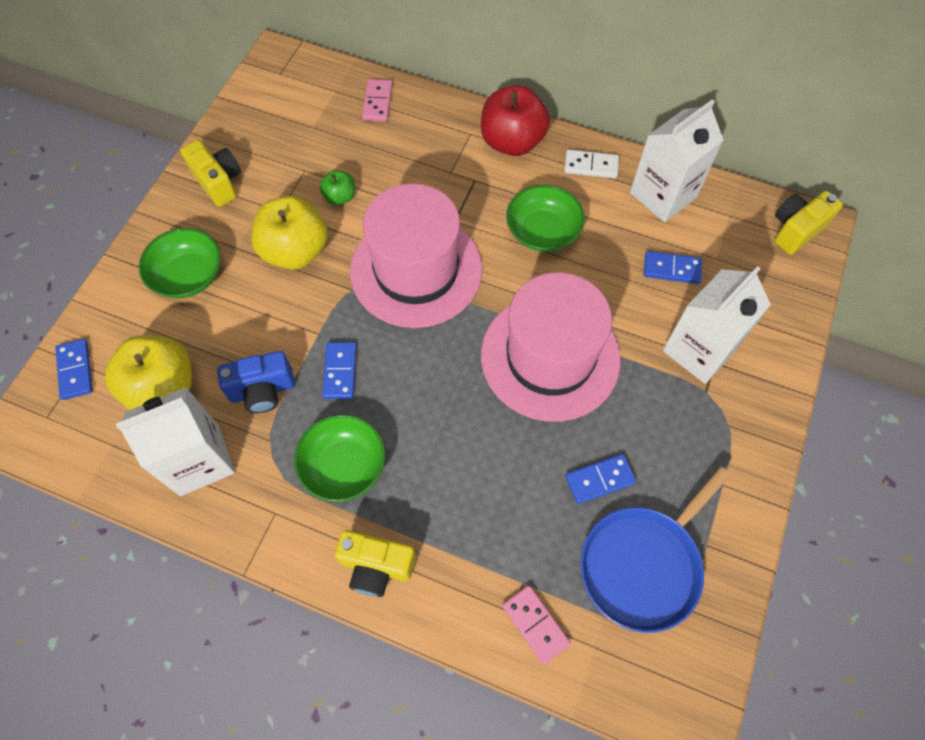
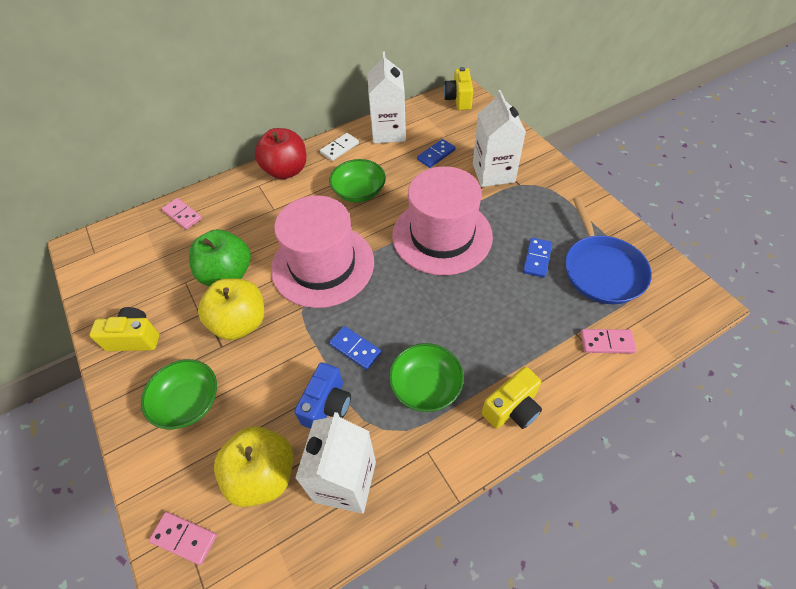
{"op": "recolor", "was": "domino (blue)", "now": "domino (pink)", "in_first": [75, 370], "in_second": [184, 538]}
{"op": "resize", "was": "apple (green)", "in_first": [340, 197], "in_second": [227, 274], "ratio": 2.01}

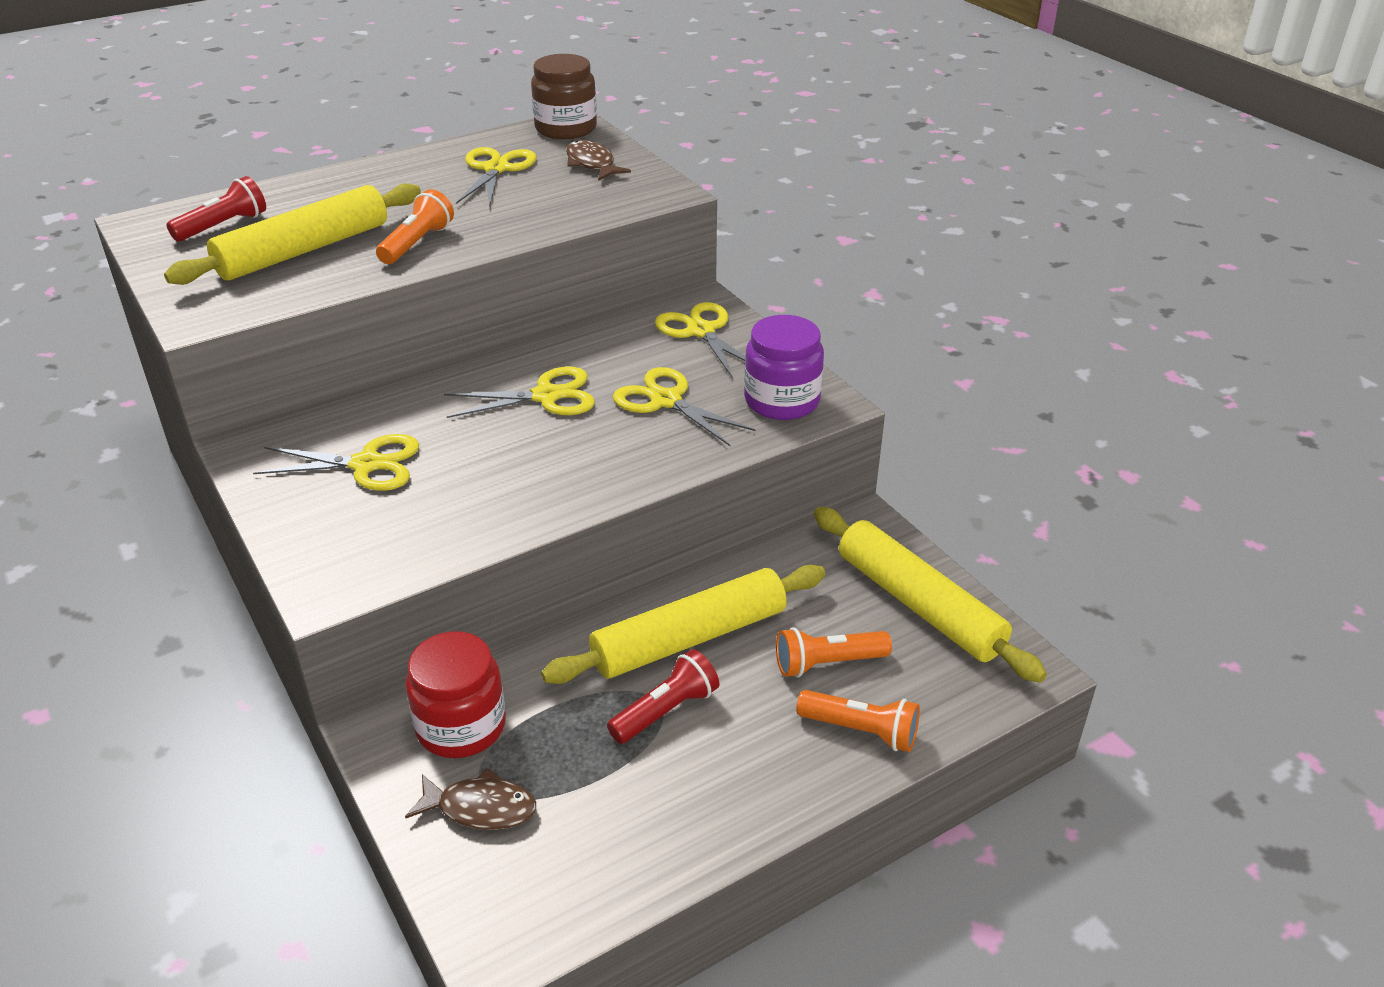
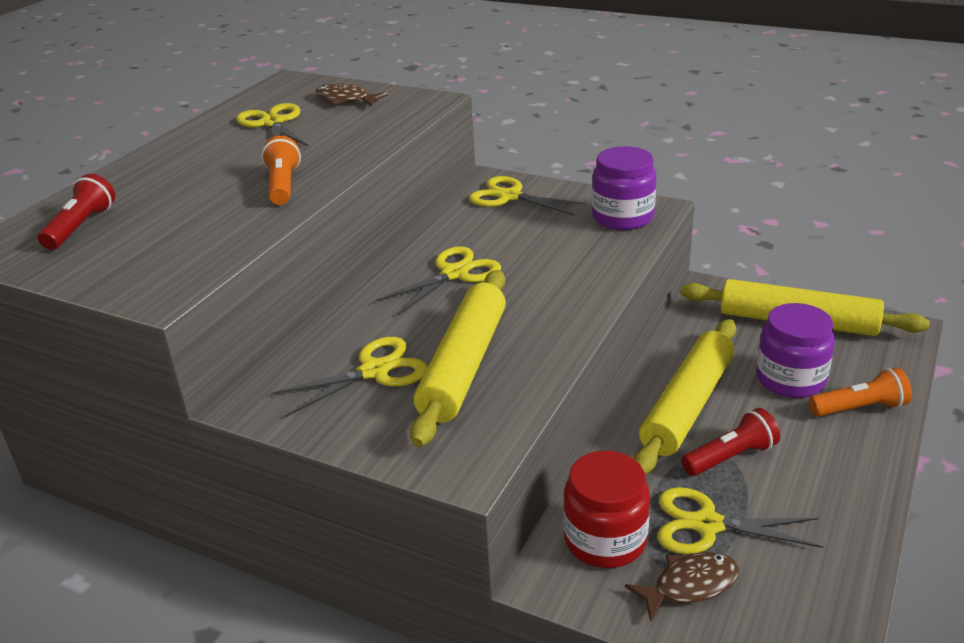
{"op": "move", "was": "rolling pin (yellow)", "in_first": [303, 250], "in_second": [463, 365]}
{"op": "move", "was": "scissors (yellow)", "in_first": [666, 400], "in_second": [707, 524]}
{"op": "rotate", "was": "flashlight (red)", "in_first": [665, 711], "in_second": [730, 457], "clockwise": 45}
{"op": "replace", "was": "flashlight (orange)", "now": "jar (purple)", "in_first": [827, 663], "in_second": [790, 379]}
{"op": "delete", "was": "jar (brown)", "in_first": [566, 128]}

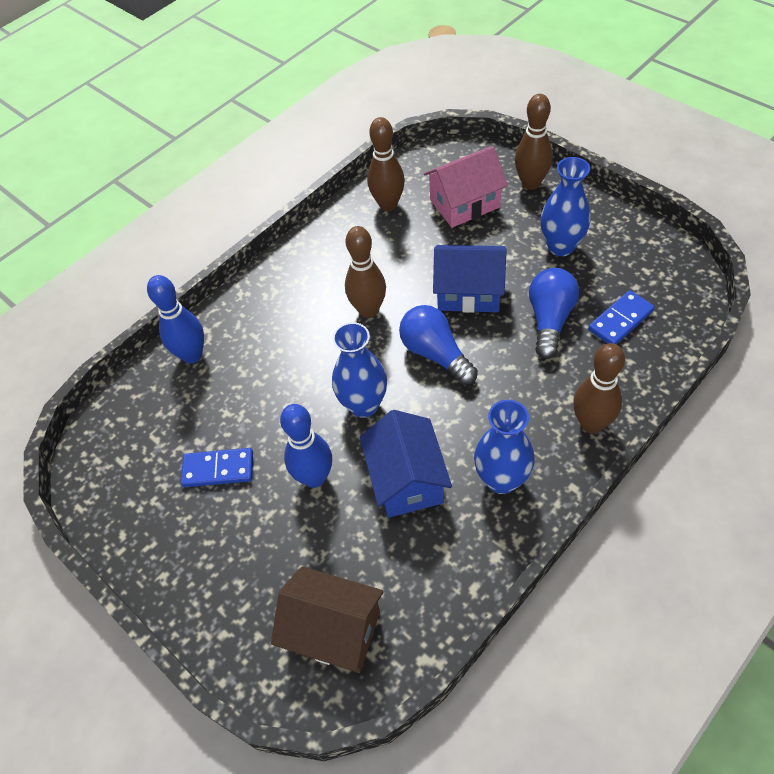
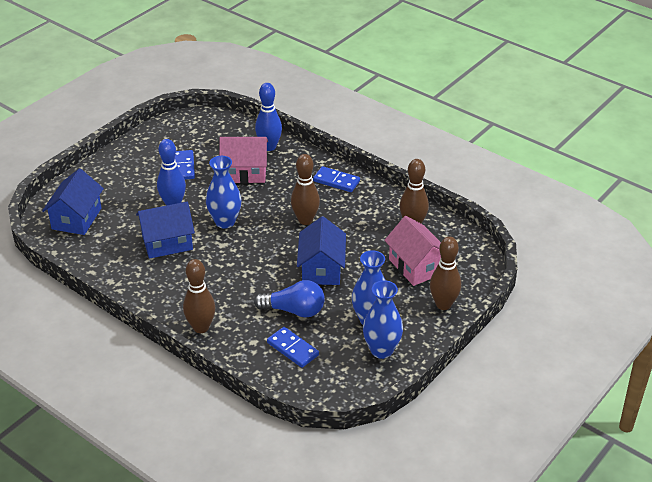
{"op": "recolor", "was": "house (brown)", "now": "house (blue)", "in_first": [334, 630], "in_second": [77, 218]}
{"op": "insert", "now": "house (pink)", "in_second": [245, 172]}
{"op": "insert", "now": "domino (blue)", "in_second": [336, 181]}
{"op": "move", "was": "vase (blue)", "in_first": [501, 479], "in_second": [381, 350]}
{"op": "delete", "was": "light bulb (blue)", "in_first": [435, 354]}

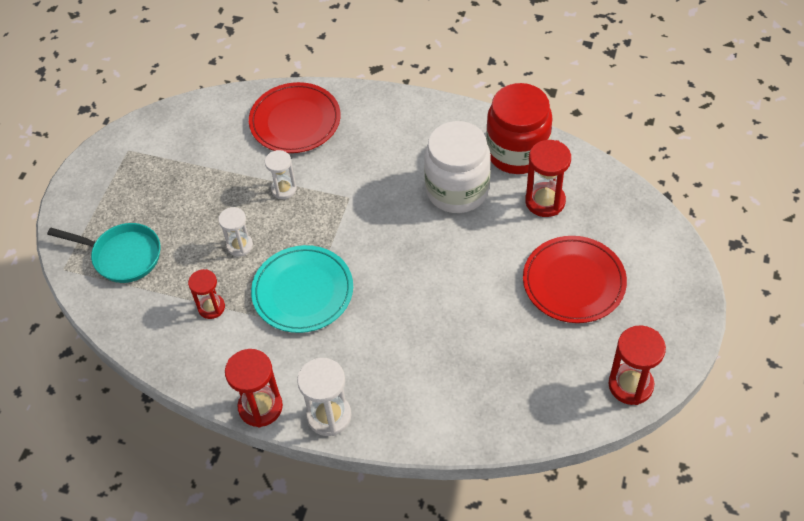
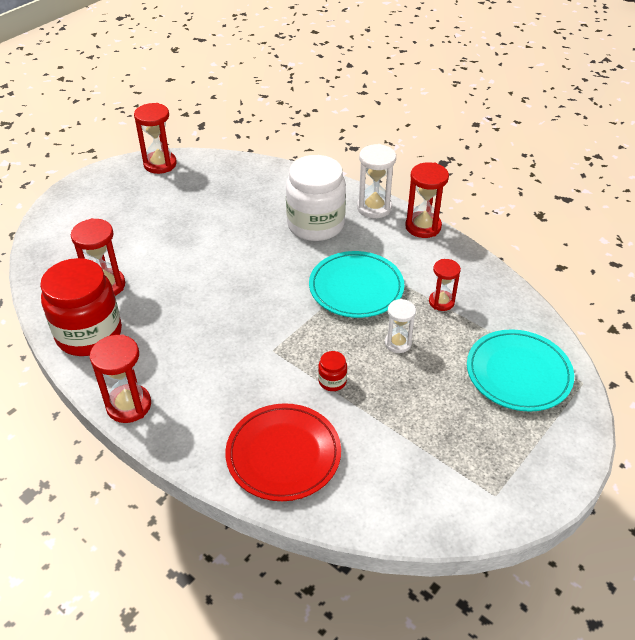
{"op": "insert", "now": "hourglass (red)", "in_second": [129, 405]}
{"op": "move", "was": "jar (white)", "in_first": [457, 190], "in_second": [315, 225]}
{"op": "replace", "was": "hourglass (white)", "now": "jar (red)", "in_first": [283, 189], "in_second": [332, 381]}
{"op": "replace", "was": "pan (turquoise)", "now": "plate (turquoise)", "in_first": [123, 256], "in_second": [518, 373]}
{"op": "delete", "was": "plate (red)", "in_first": [574, 282]}

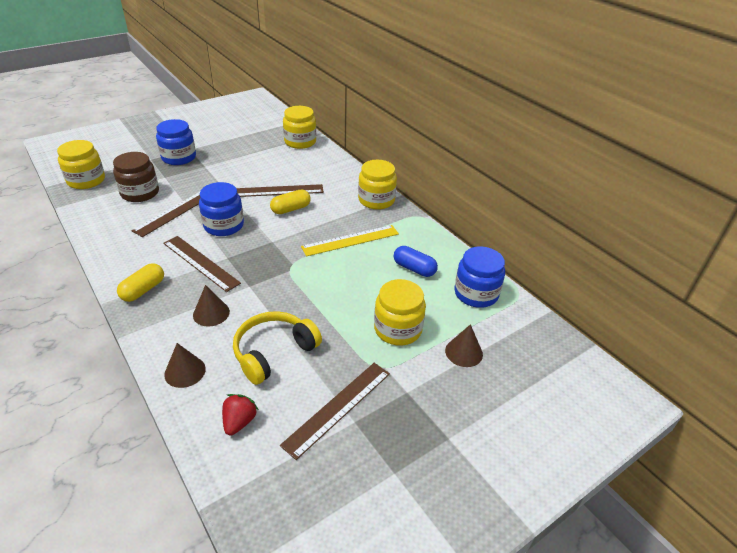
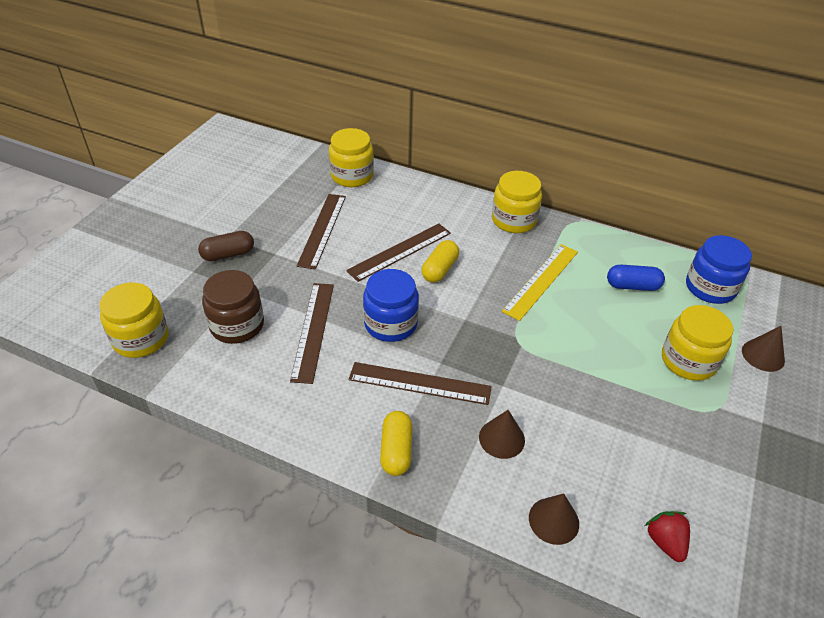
{"op": "replace", "was": "jar (blue)", "now": "capsule (brown)", "in_first": [179, 157], "in_second": [228, 254]}
{"op": "move", "was": "ruler (brown)", "in_first": [338, 408], "in_second": [322, 230]}
{"op": "delete", "was": "headphones (yellow)", "in_first": [273, 352]}

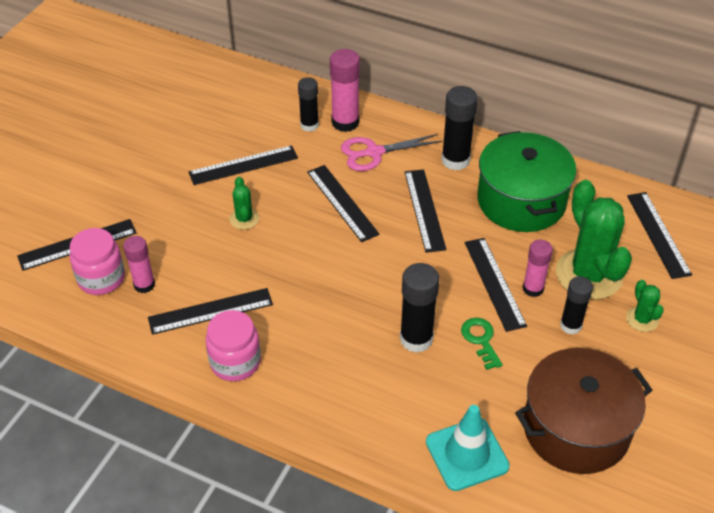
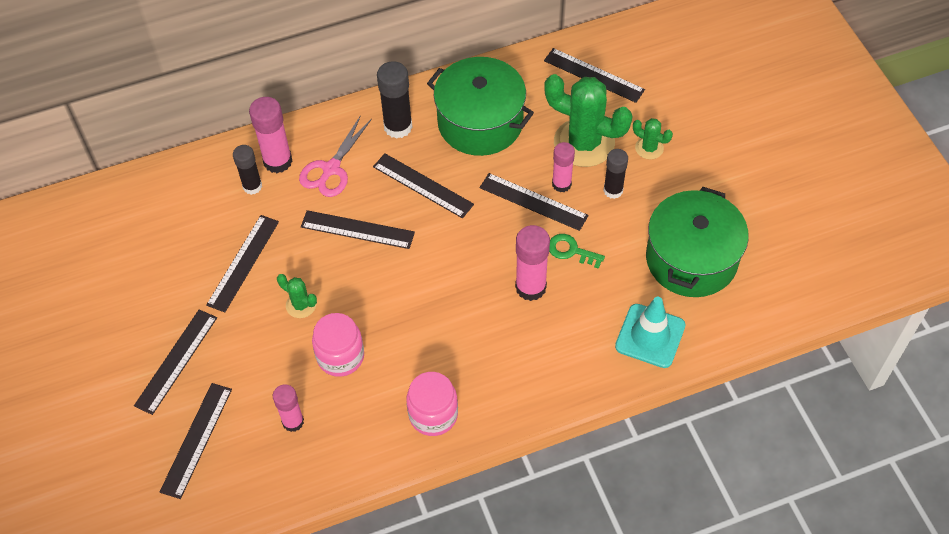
{"op": "move", "was": "ruler (black)", "in_first": [210, 311], "in_second": [176, 361]}
{"op": "move", "was": "jar (pink)", "in_first": [101, 278], "in_second": [340, 356]}
{"op": "recolor", "was": "glue stick (black)", "now": "glue stick (pink)", "in_first": [416, 339], "in_second": [530, 287]}
{"op": "recolor", "was": "pot (brown)", "now": "pot (green)", "in_first": [576, 428], "in_second": [691, 259]}

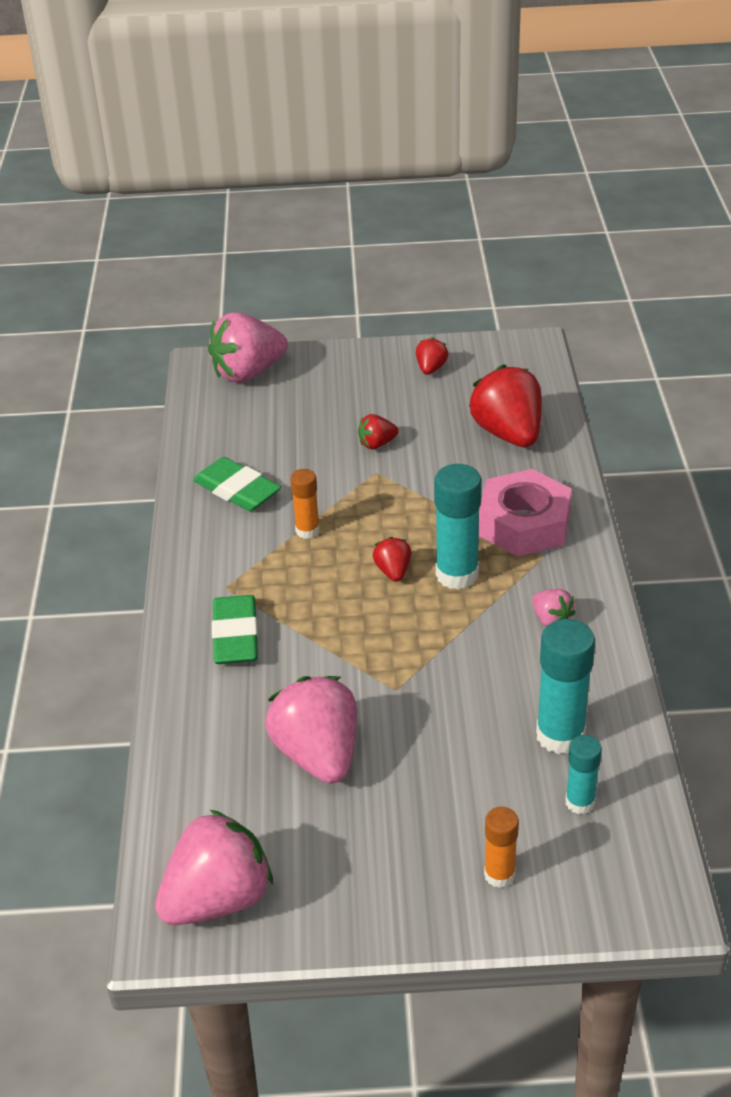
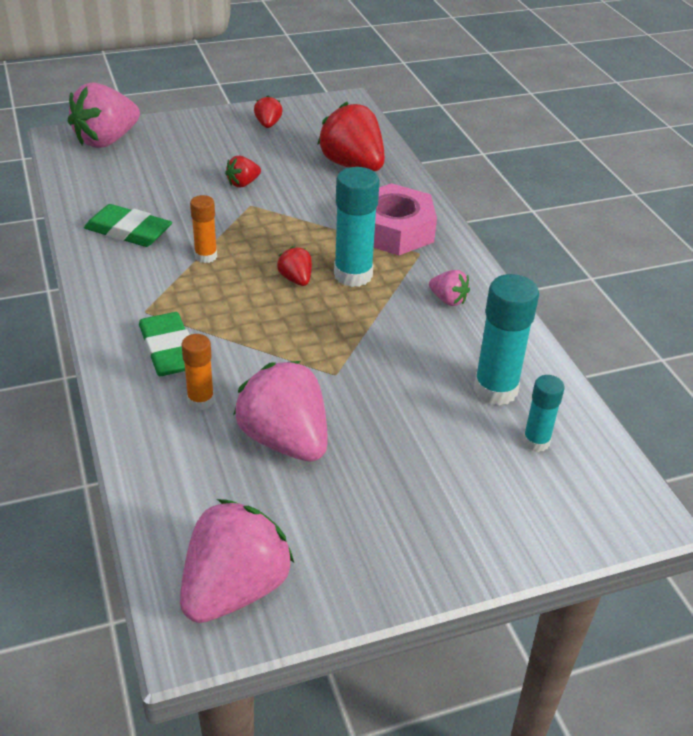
{"op": "move", "was": "glue stick (orange)", "in_first": [499, 874], "in_second": [201, 401]}

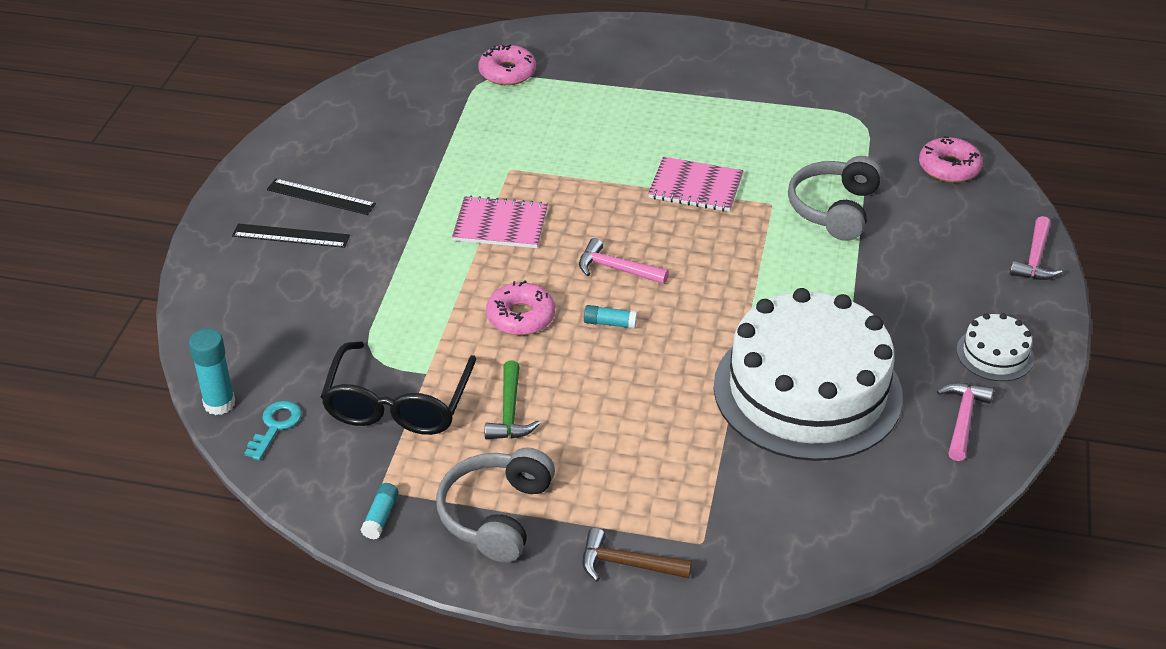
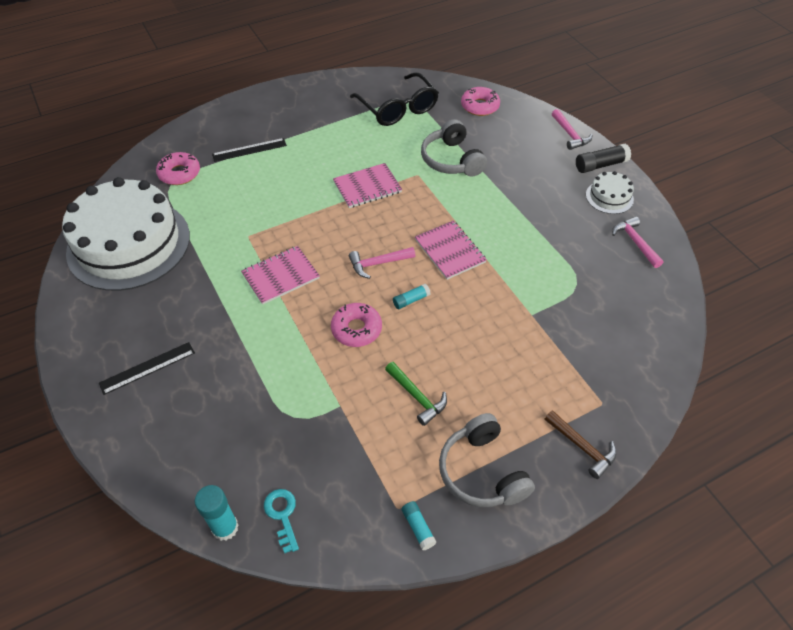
{"op": "move", "was": "cake (white)", "in_first": [807, 391], "in_second": [129, 244]}
{"op": "move", "was": "ruler (black)", "in_first": [321, 197], "in_second": [249, 150]}
{"op": "move", "was": "glasses (black)", "in_first": [398, 404], "in_second": [398, 108]}
{"op": "insert", "now": "notebook (pink)", "in_second": [449, 251]}
{"op": "rotate", "was": "hammer (brown)", "in_first": [627, 564], "in_second": [582, 447], "clockwise": -105}
{"op": "insert", "now": "glue stick (black)", "in_second": [600, 165]}

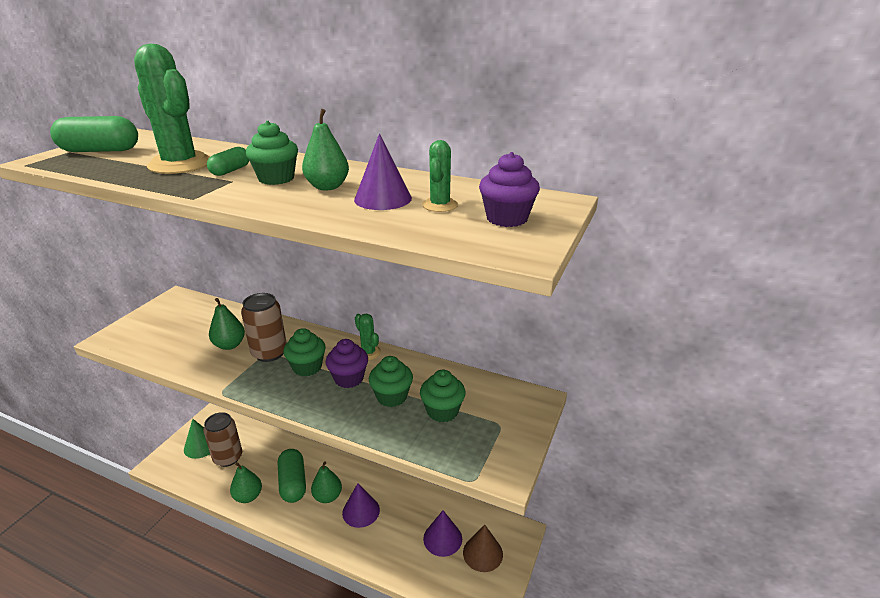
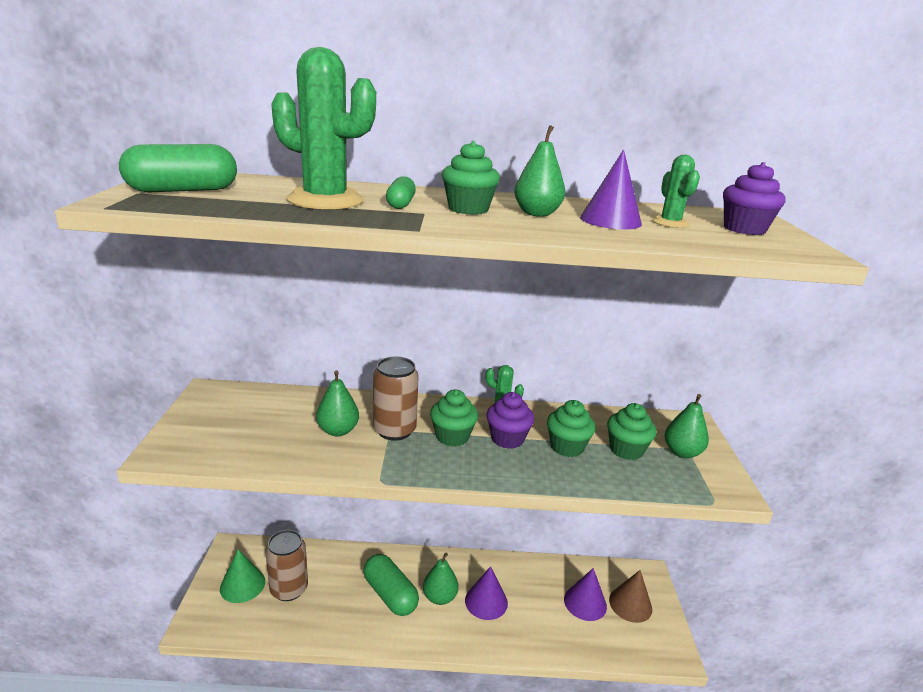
{"op": "move", "was": "pear (green)", "in_first": [248, 496], "in_second": [682, 452]}

